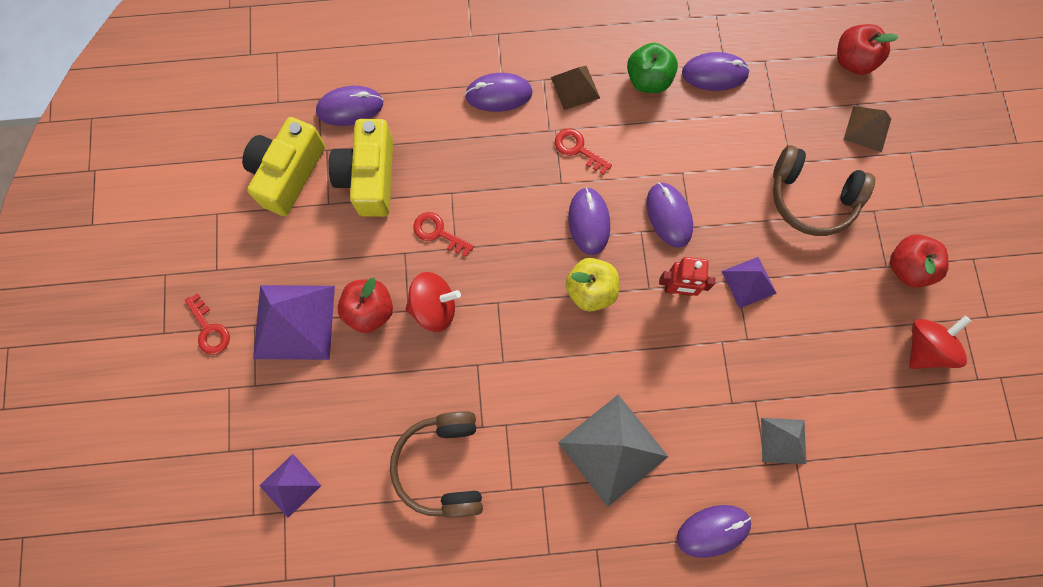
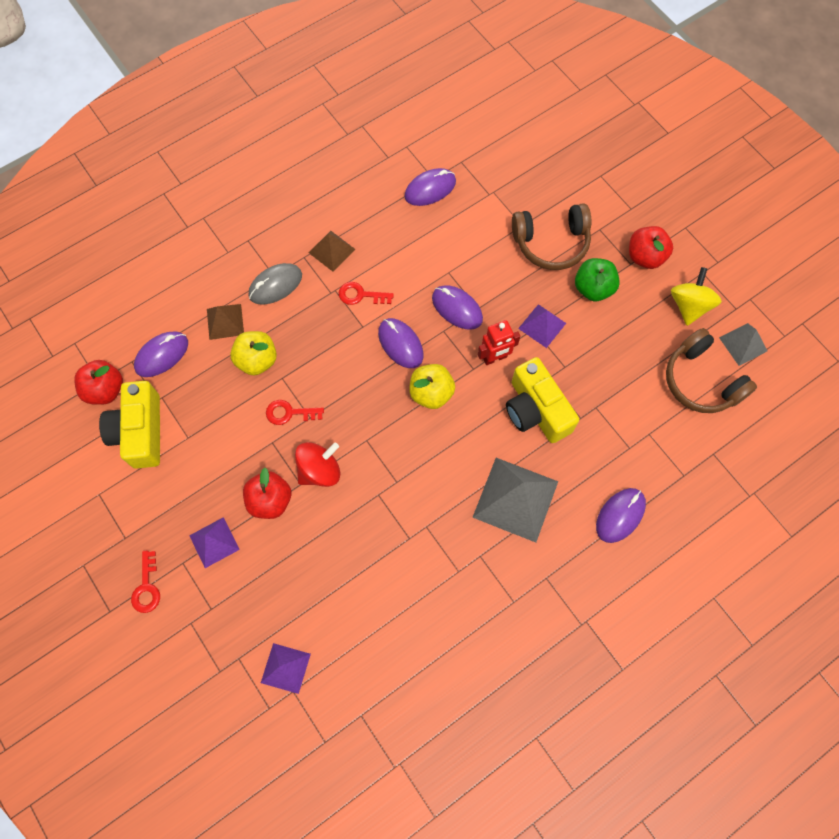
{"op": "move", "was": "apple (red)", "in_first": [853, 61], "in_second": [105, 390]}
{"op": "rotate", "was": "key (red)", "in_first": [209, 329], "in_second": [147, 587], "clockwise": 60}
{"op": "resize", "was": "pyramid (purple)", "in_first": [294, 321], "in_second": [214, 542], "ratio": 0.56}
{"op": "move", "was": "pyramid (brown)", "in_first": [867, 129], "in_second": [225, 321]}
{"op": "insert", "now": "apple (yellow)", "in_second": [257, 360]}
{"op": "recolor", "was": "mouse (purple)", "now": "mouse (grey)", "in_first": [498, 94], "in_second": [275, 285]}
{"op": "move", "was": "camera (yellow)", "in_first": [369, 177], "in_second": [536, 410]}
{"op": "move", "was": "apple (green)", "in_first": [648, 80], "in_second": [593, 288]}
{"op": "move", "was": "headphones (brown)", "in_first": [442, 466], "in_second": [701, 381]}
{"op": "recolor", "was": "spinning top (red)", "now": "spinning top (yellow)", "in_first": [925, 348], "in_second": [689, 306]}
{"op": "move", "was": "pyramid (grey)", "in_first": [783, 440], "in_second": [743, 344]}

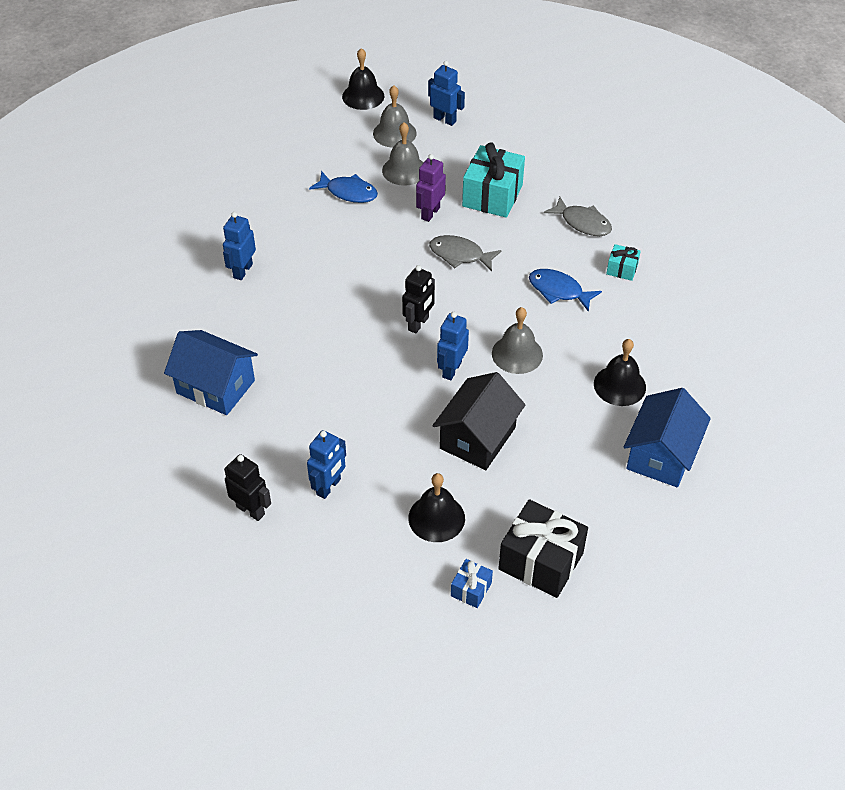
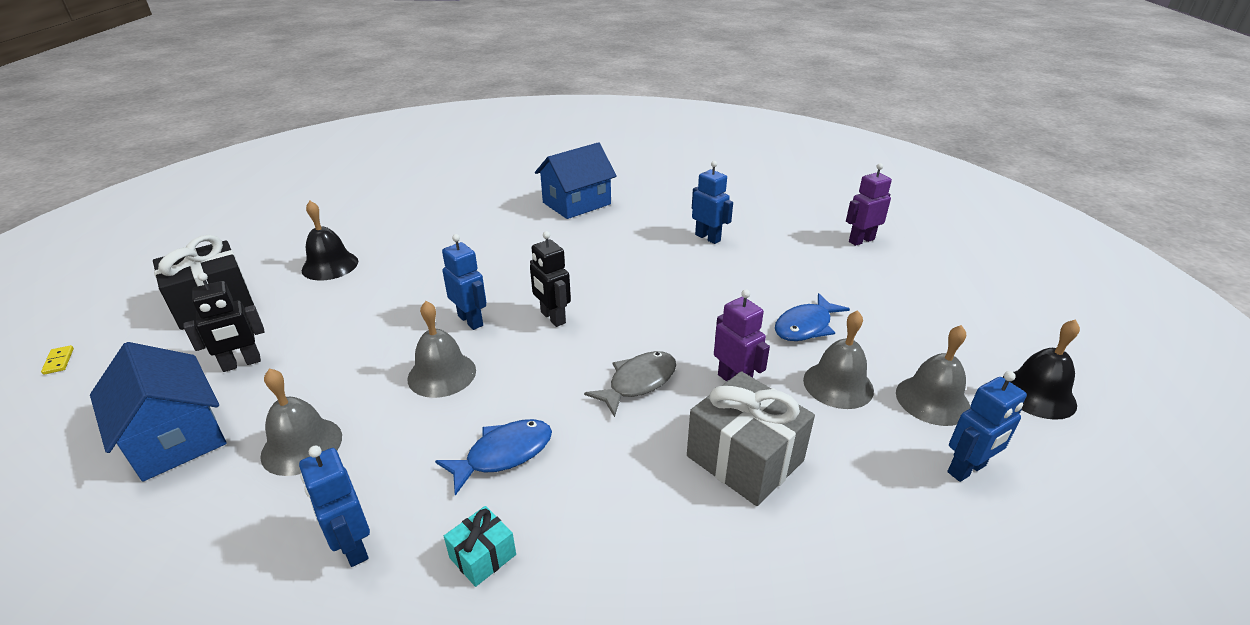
{"op": "insert", "now": "domino (yellow)", "in_second": [59, 361]}
{"op": "move", "was": "robot (black)", "in_first": [250, 510], "in_second": [242, 363]}
{"op": "recolor", "was": "bell (black)", "now": "bell (grey)", "in_first": [619, 385], "in_second": [302, 445]}
{"op": "move", "was": "robot (blue)", "in_first": [329, 487], "in_second": [353, 546]}
{"op": "recolor", "was": "gift (turquoise)", "now": "gift (grey)", "in_first": [492, 196], "in_second": [745, 458]}
{"op": "insert", "now": "robot (purple)", "in_second": [861, 240]}
{"op": "delete", "was": "house (black)", "in_first": [477, 438]}
{"op": "delete", "was": "gift (blue)", "in_first": [471, 589]}
{"op": "delete", "was": "fish (grey)", "in_first": [582, 223]}

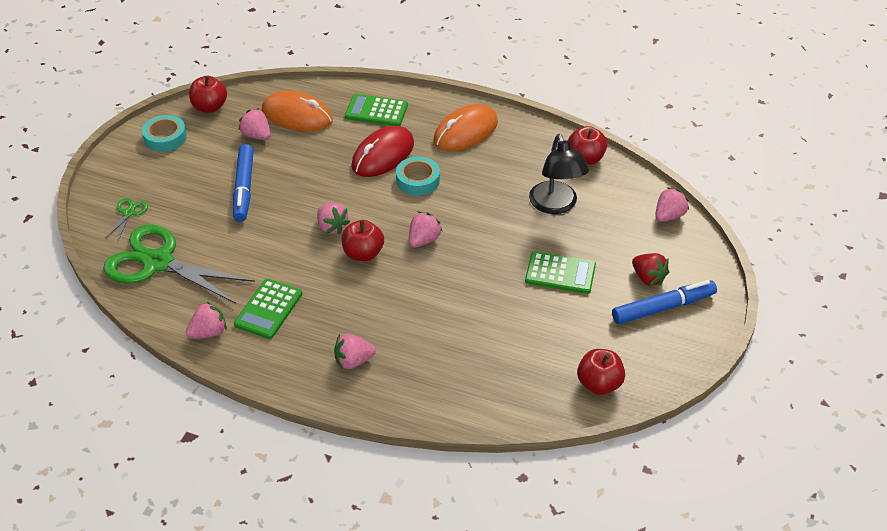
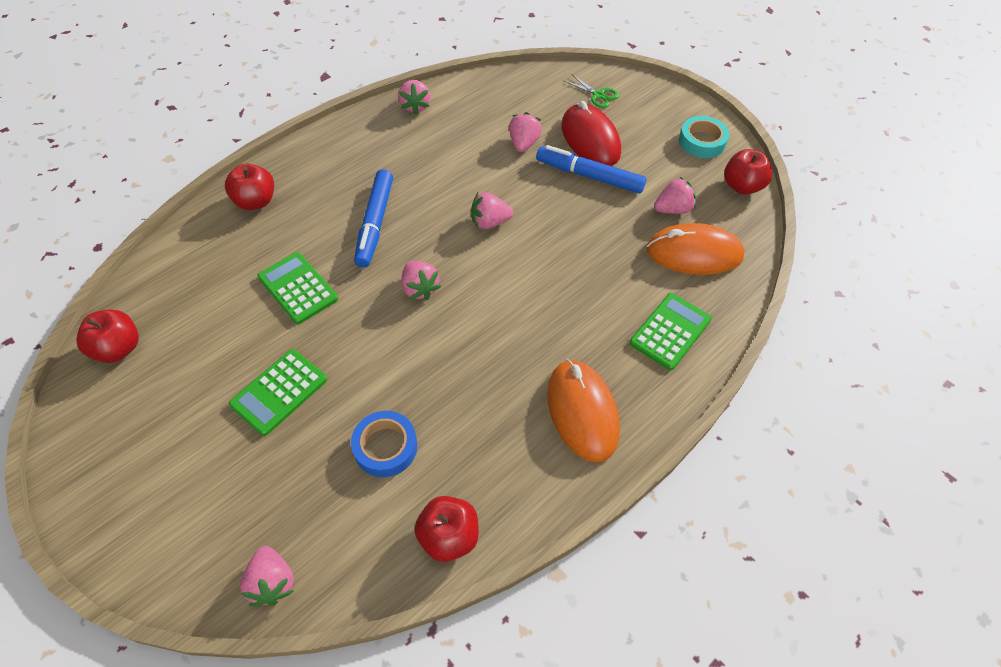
{"op": "move", "was": "apple (red)", "in_first": [363, 253], "in_second": [255, 201]}
{"op": "move", "was": "calculator (green)", "in_first": [268, 309], "in_second": [298, 288]}
{"op": "replace", "was": "lamp (black)", "now": "tape (blue)", "in_first": [556, 205], "in_second": [385, 447]}
{"op": "move", "was": "marker (blue)", "in_first": [662, 308], "in_second": [375, 223]}
{"op": "move", "was": "strawberry (pink)", "in_first": [353, 361], "in_second": [523, 144]}
{"op": "move", "was": "mouse (red)", "in_first": [383, 155], "in_second": [590, 139]}
{"op": "rotate", "was": "mouse (orange)", "in_first": [297, 115], "in_second": [694, 253], "clockwise": 45}
{"op": "delete", "was": "scissors (green)", "in_first": [158, 263]}
{"op": "delete", "was": "tape (turquoise)", "in_first": [418, 180]}
{"op": "delete", "was": "strawberry (red)", "in_first": [648, 278]}

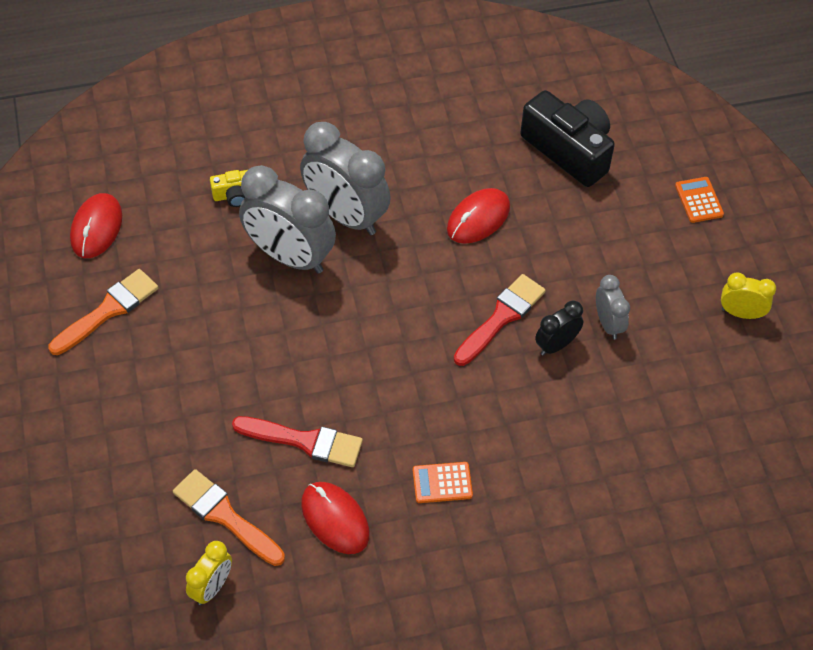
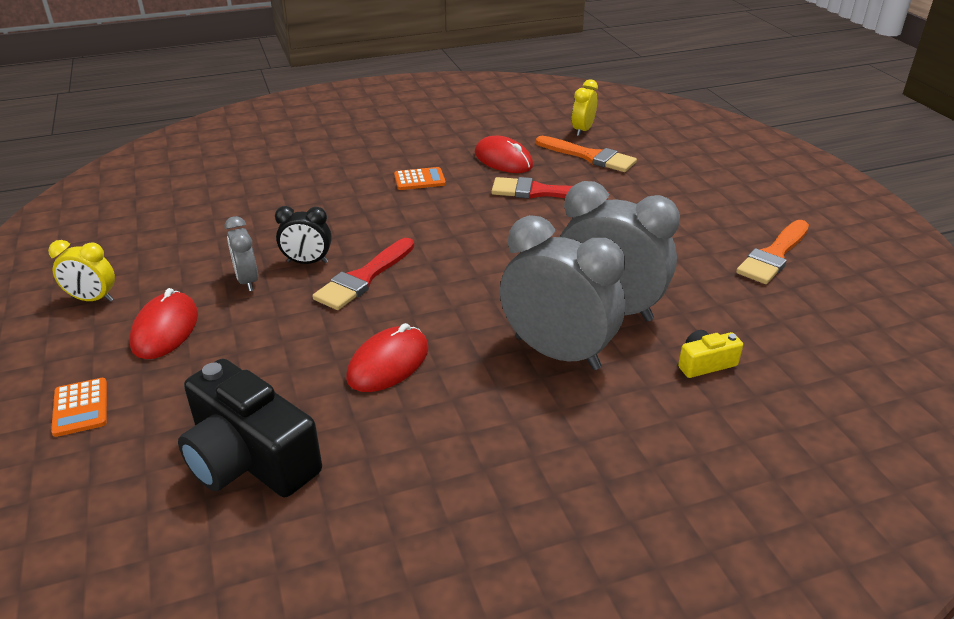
{"op": "move", "was": "mouse (red)", "in_first": [96, 228], "in_second": [165, 329]}
{"op": "rotate", "was": "clock (black)", "in_first": [556, 345], "in_second": [307, 262], "clockwise": 45}

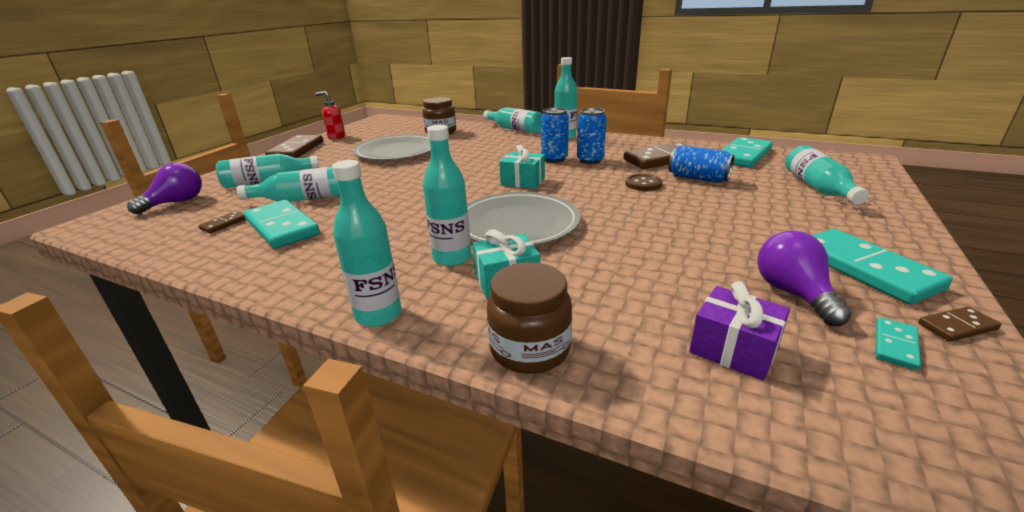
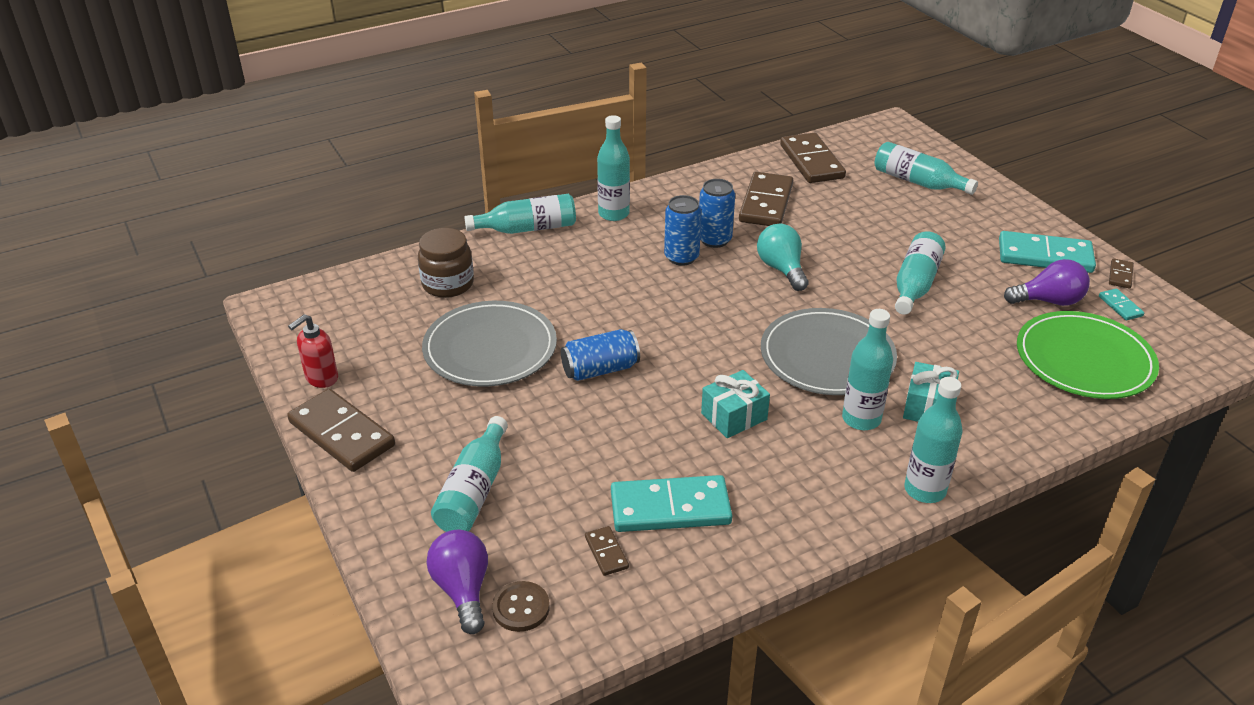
{"op": "move", "was": "button (brown)", "in_first": [643, 184], "in_second": [521, 608]}
{"op": "move", "was": "can (blue)", "in_first": [698, 178], "in_second": [600, 369]}
{"op": "move", "was": "gift (turquoise)", "in_first": [523, 181], "in_second": [734, 416]}
{"op": "insert", "now": "light bulb (turquoise)", "in_second": [781, 269]}
{"op": "recolor", "was": "domino (turquoise)", "now": "domino (brown)", "in_first": [743, 155], "in_second": [811, 161]}
{"op": "move", "was": "bottle (turquoise)", "in_first": [303, 199], "in_second": [915, 284]}
{"op": "rotate", "was": "light bulb (purple)", "in_first": [793, 294], "in_second": [1048, 301], "clockwise": 150}
{"op": "replace", "was": "gift (purple)", "now": "plate (green)", "in_first": [733, 349], "in_second": [1084, 360]}
{"op": "delete", "was": "jar (brown)", "in_first": [530, 349]}

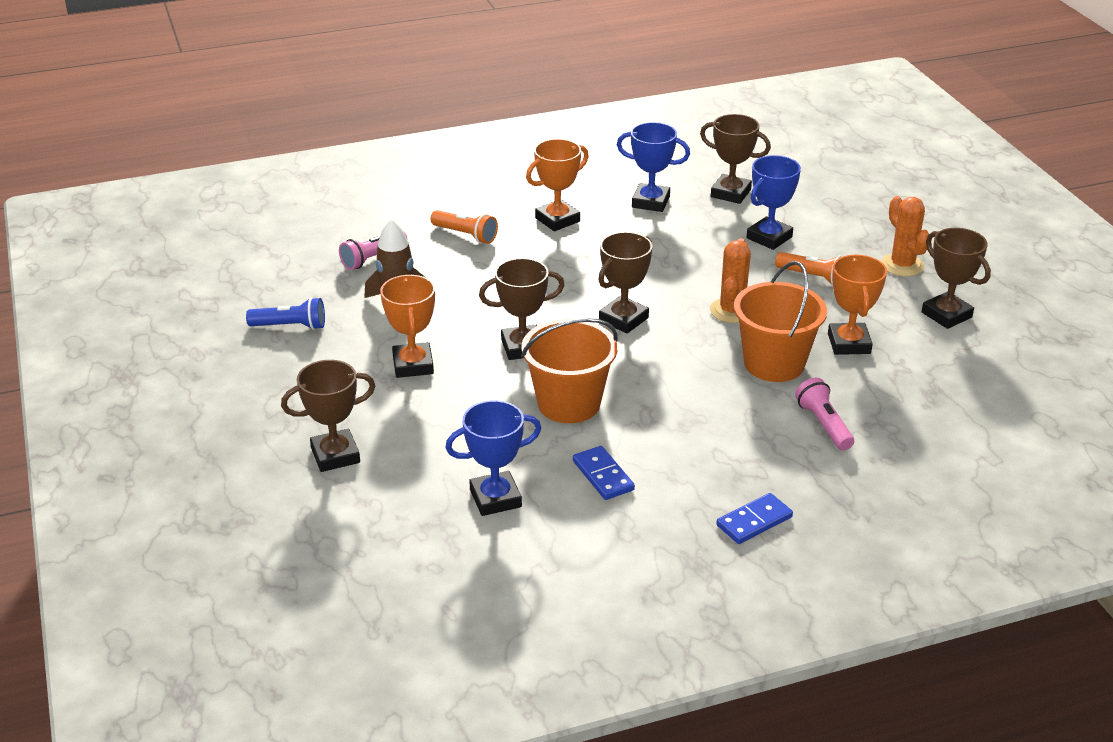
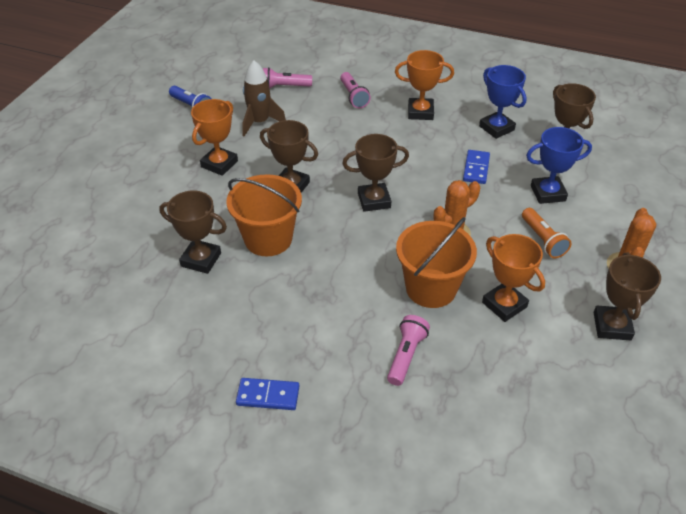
{"op": "move", "was": "trophy (brown)", "in_first": [335, 455], "in_second": [201, 259]}
{"op": "recolor", "was": "flashlight (orange)", "now": "flashlight (pink)", "in_first": [466, 235], "in_second": [353, 96]}
{"op": "move", "was": "domino (blue)", "in_first": [603, 475], "in_second": [476, 168]}
{"op": "rotate", "was": "trophy (orange)", "in_first": [849, 343], "in_second": [504, 305], "clockwise": -75}
{"op": "delete", "was": "trophy (blue)", "in_first": [495, 498]}

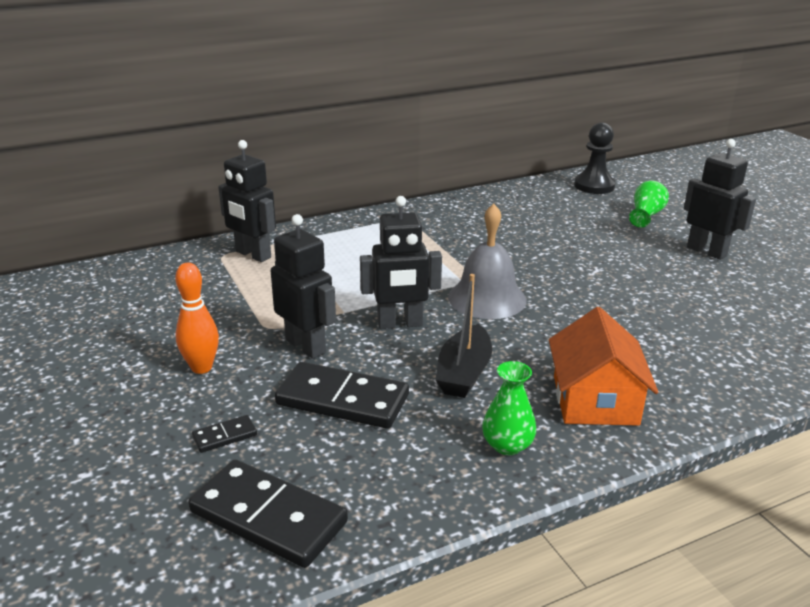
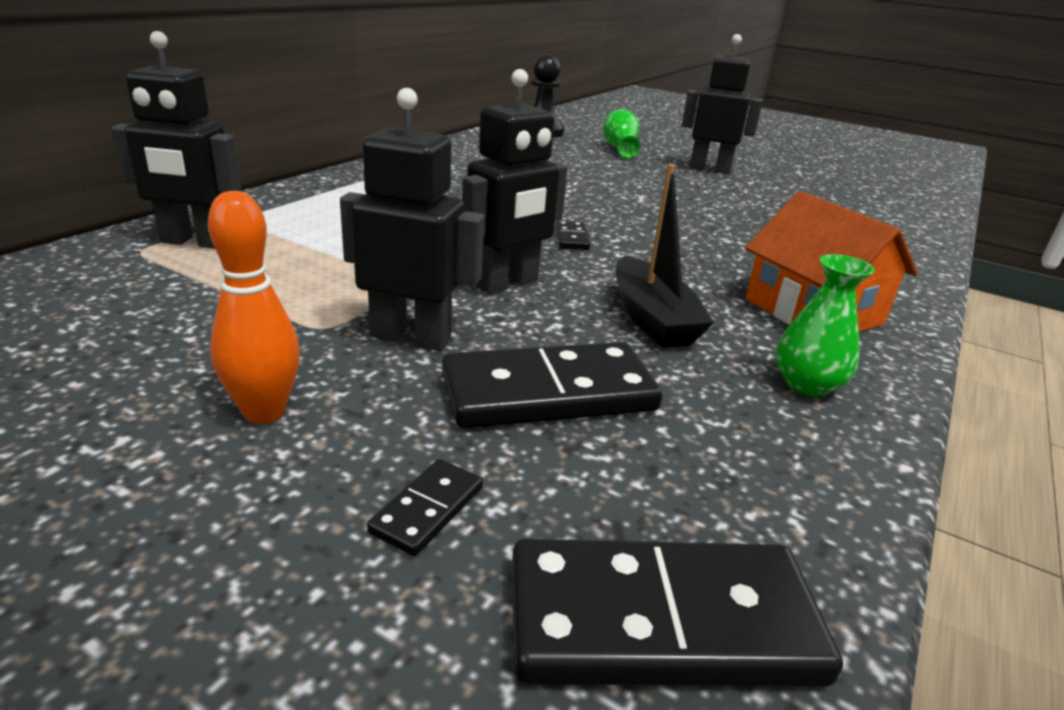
{"op": "replace", "was": "bell (grey)", "now": "domino (black)", "in_first": [487, 298], "in_second": [571, 238]}

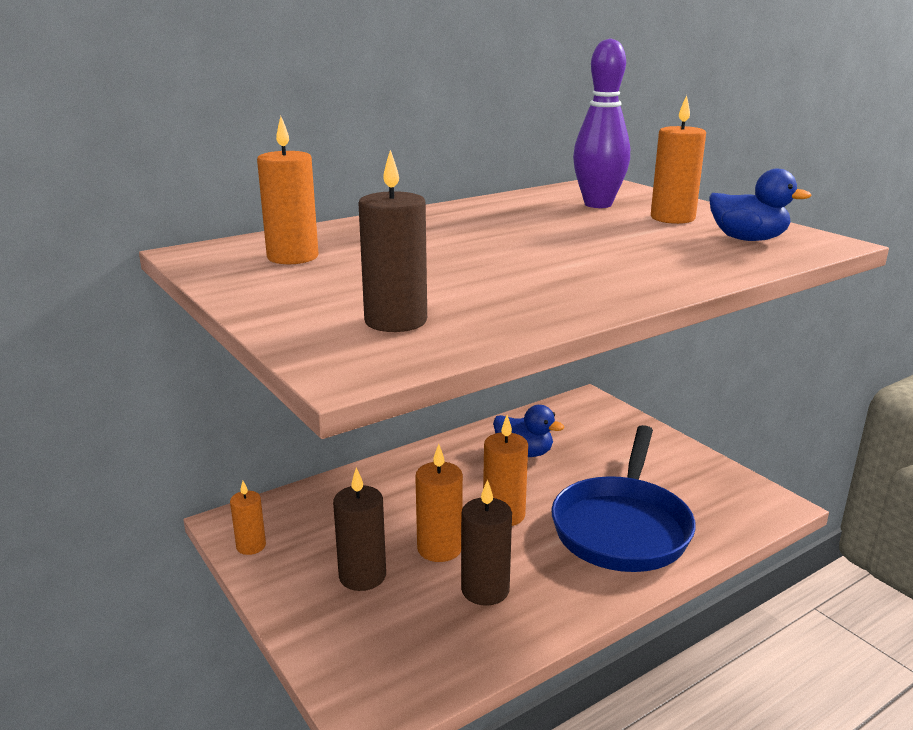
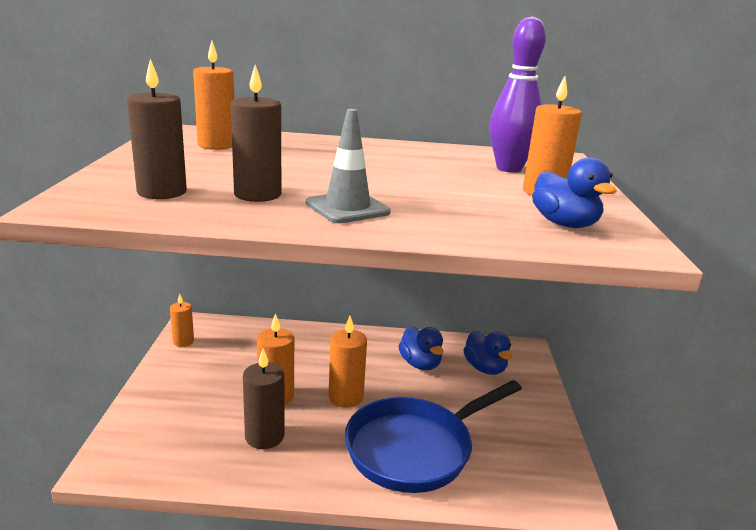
{"op": "move", "was": "candle (brown)", "in_first": [362, 576], "in_second": [257, 194]}
{"op": "insert", "now": "traffic cone (grey)", "in_second": [347, 208]}
{"op": "insert", "now": "duck (blue)", "in_second": [485, 368]}

